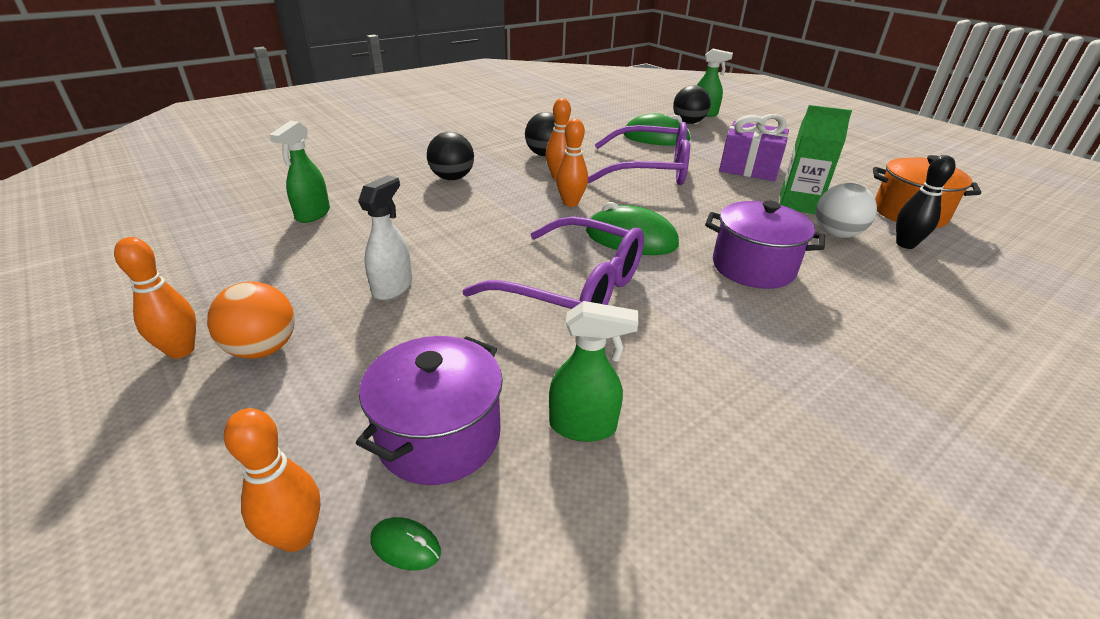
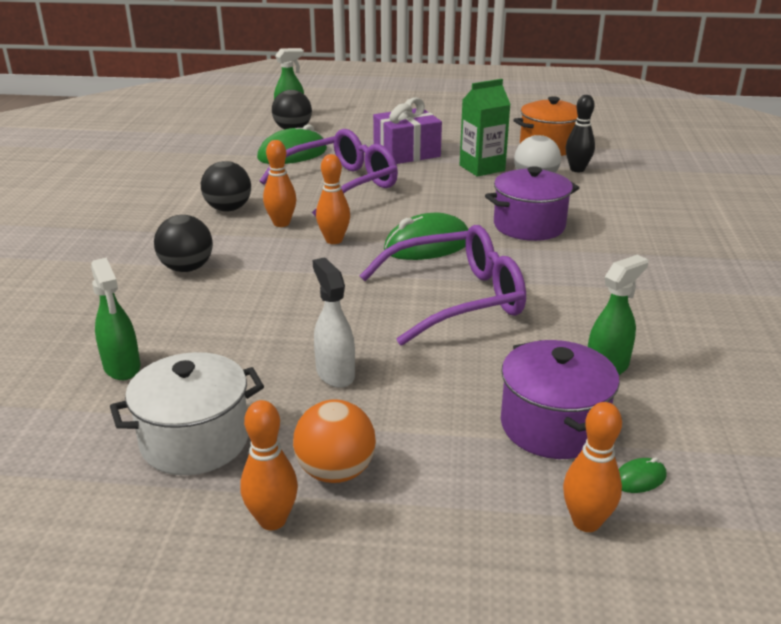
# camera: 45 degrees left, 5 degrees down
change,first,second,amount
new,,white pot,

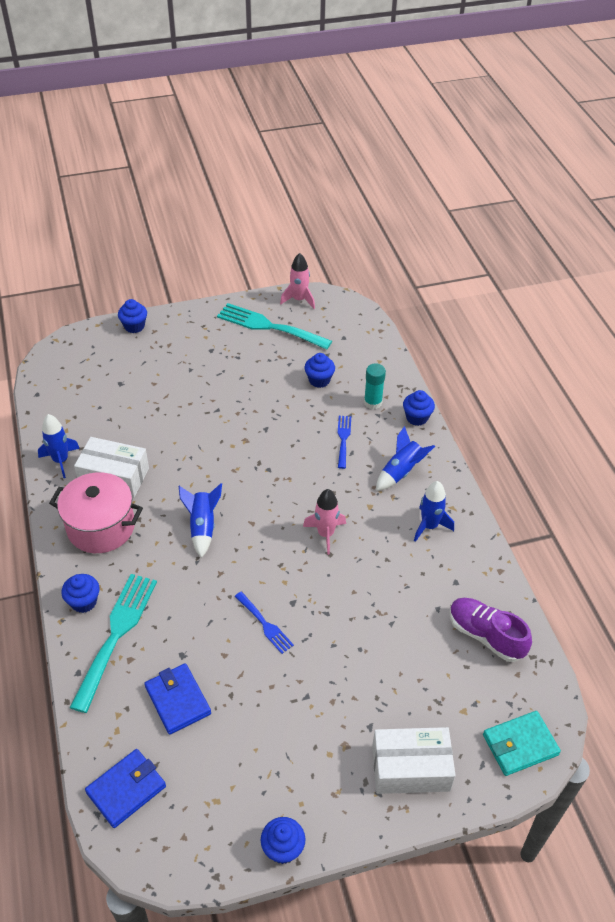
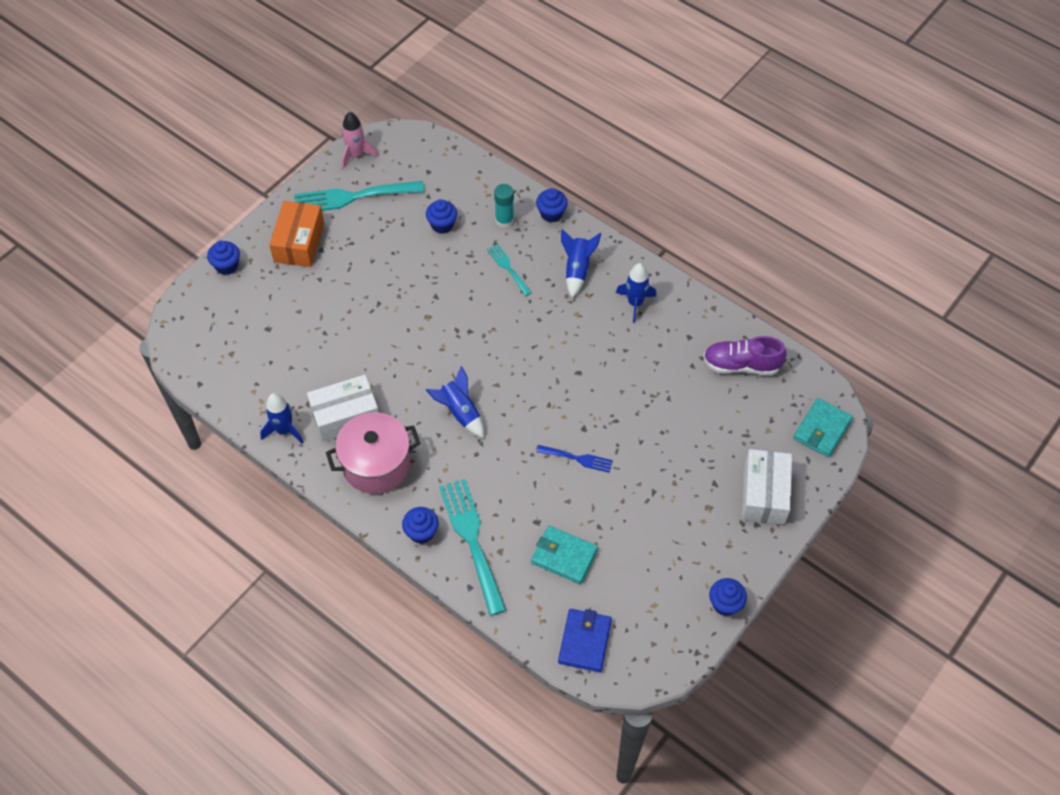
# camera: 35 degrees left, 10 degrees up
change,first,second,amount
gone,pink rocket (no. 2 from left),,
new,,orange box,
repainted,blue wallet (no. 2 from left),turquoise wallet (no. 1 from left),
repainted,blue fork (no. 2 from left),turquoise fork (no. 3 from left),
rotated,white box (no. 2 from left),,45 degrees counterclockwise

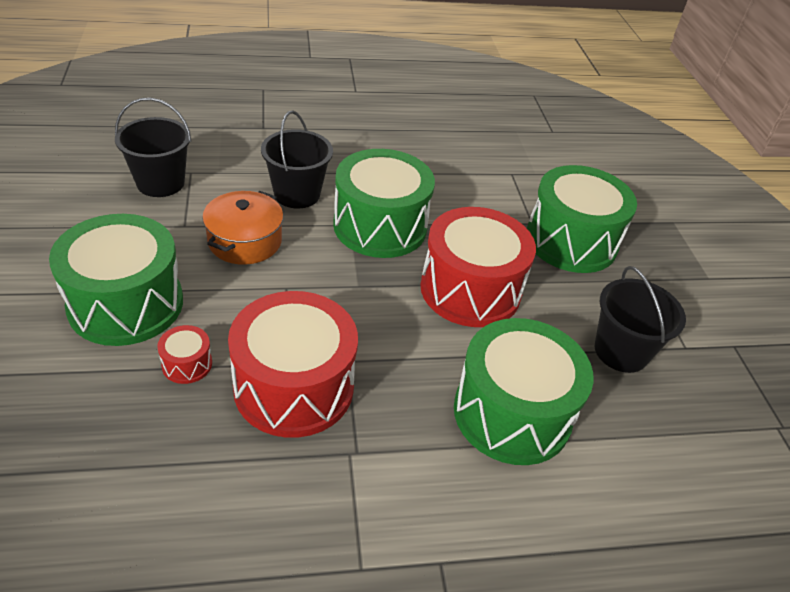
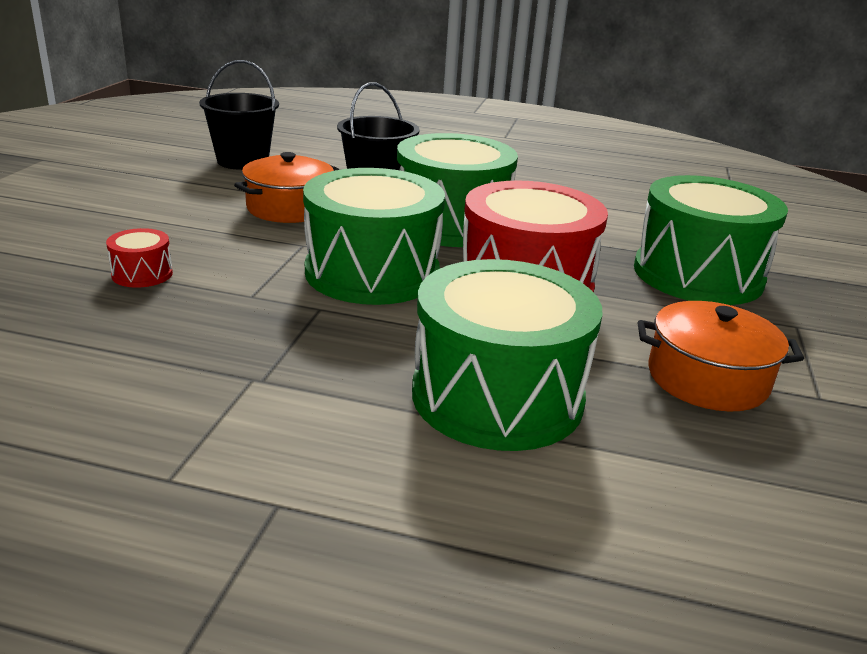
# camera: 25 degrees right, 15 degrees down
change,first,second,amount
gone,red drum (no. 2 from left),,
shifted,green drum (no. 1 from left),,
swapped,black bucket (no. 3 from left),orange pot (no. 2 from left),

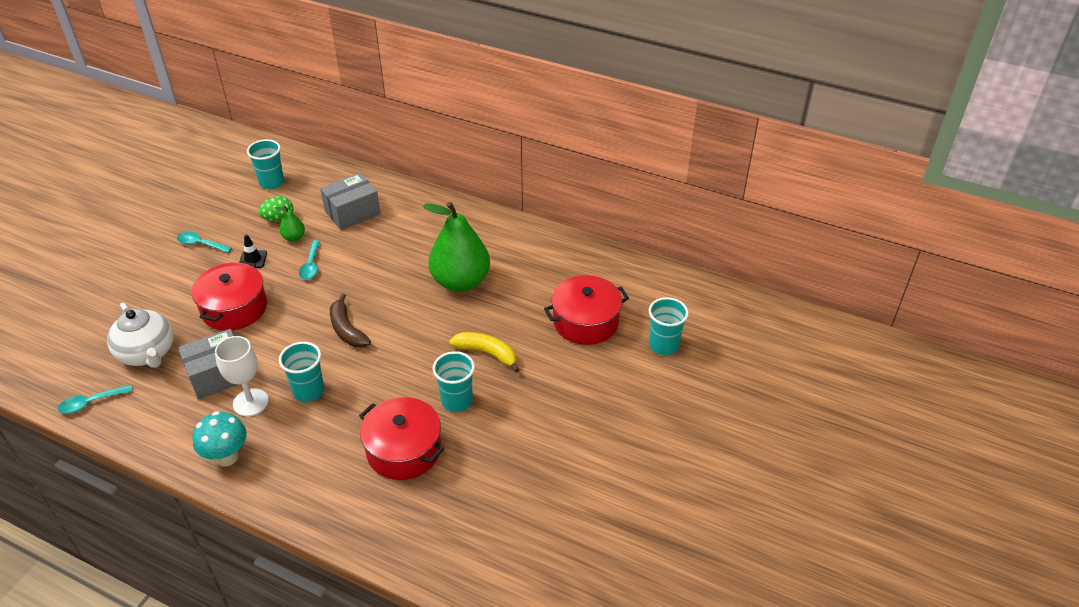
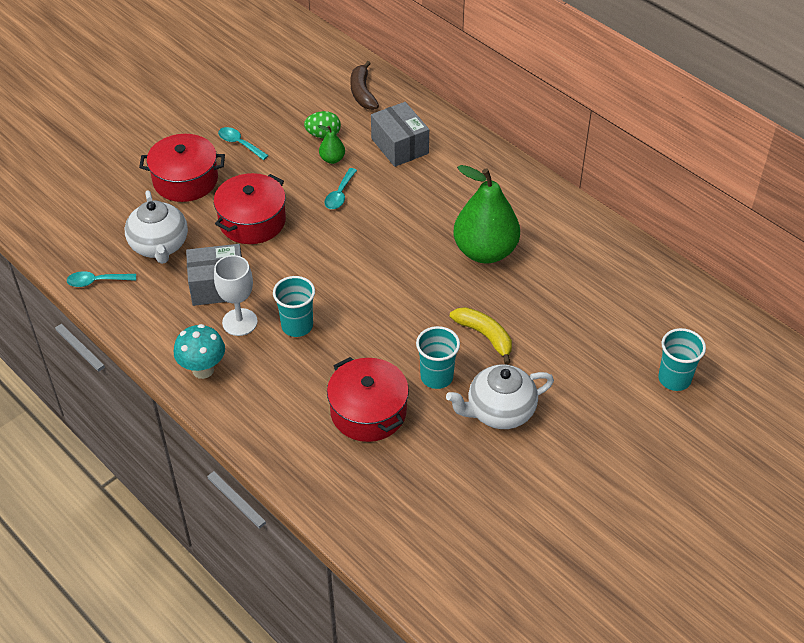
# camera: 20 degrees right, 5 degrees up
change,first,second,amount
gone,black traffic cone,,
gone,turquoise cup (no. 1 from left),,
new,,white teapot (no. 2 from left),
shifted,brown banana,,
shifted,red pot (no. 3 from left in the first image),red pot (no. 1 from left),
rotated,grey box (no. 2 from left),,75 degrees clockwise

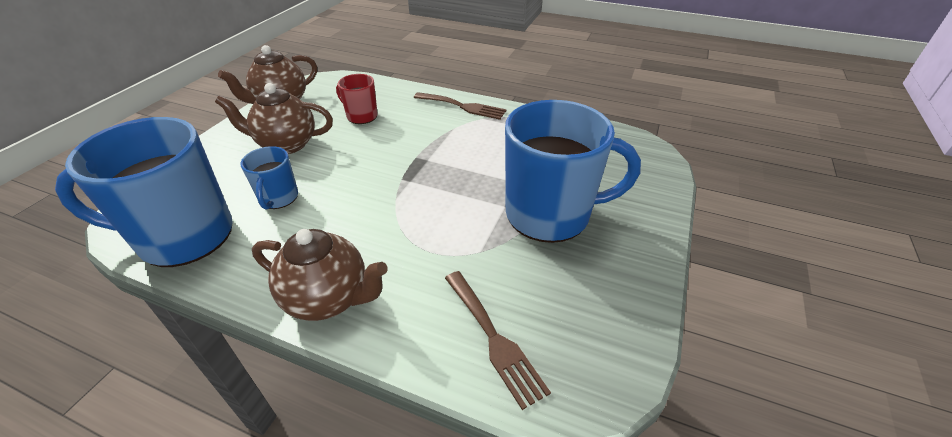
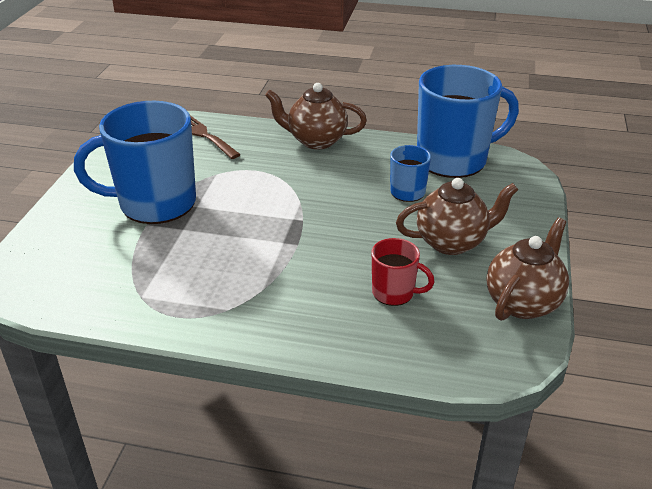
# camera: 170 degrees right, 5 degrees down
change,first,second,amount
gone,brown fork (no. 1 from left),,

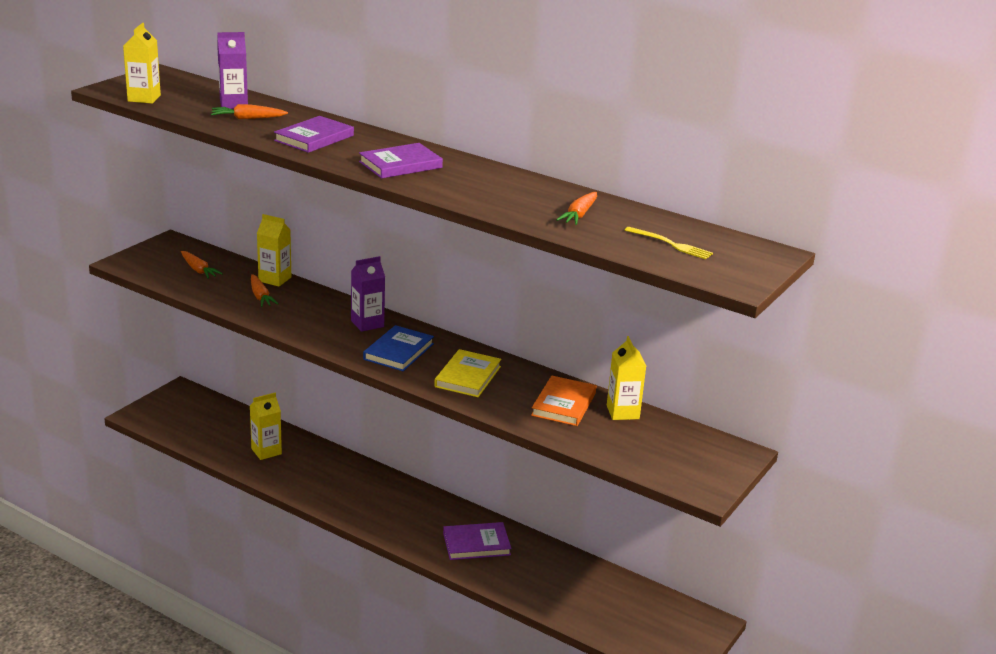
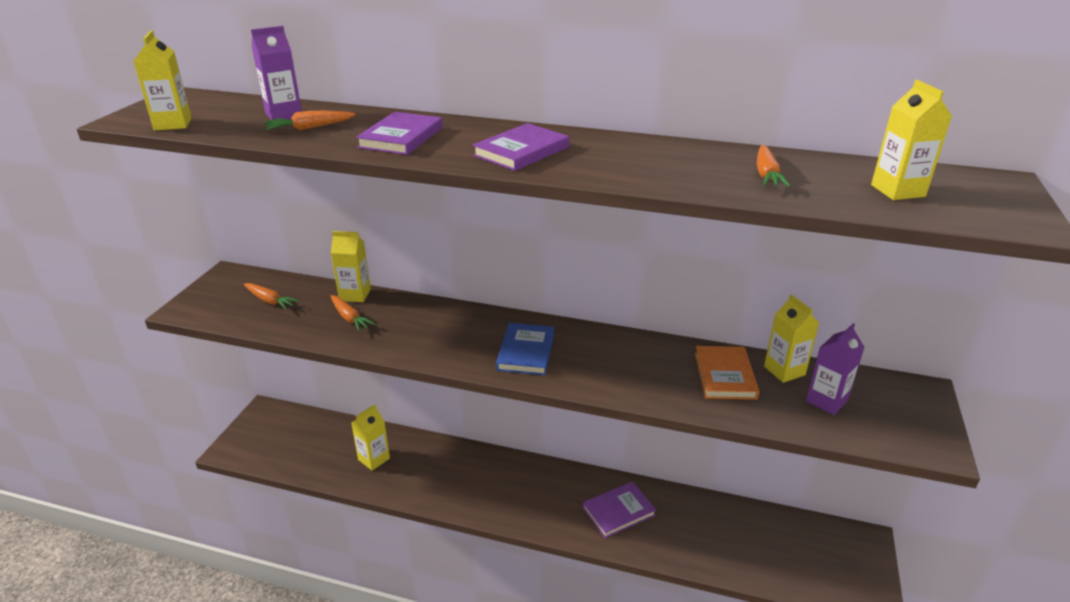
# camera: 15 degrees left, 5 degrees up
change,first,second,amount
gone,yellow book,,
shifted,purple carton (no. 2 from left),,
swapped,yellow fork,yellow carton (no. 5 from left),

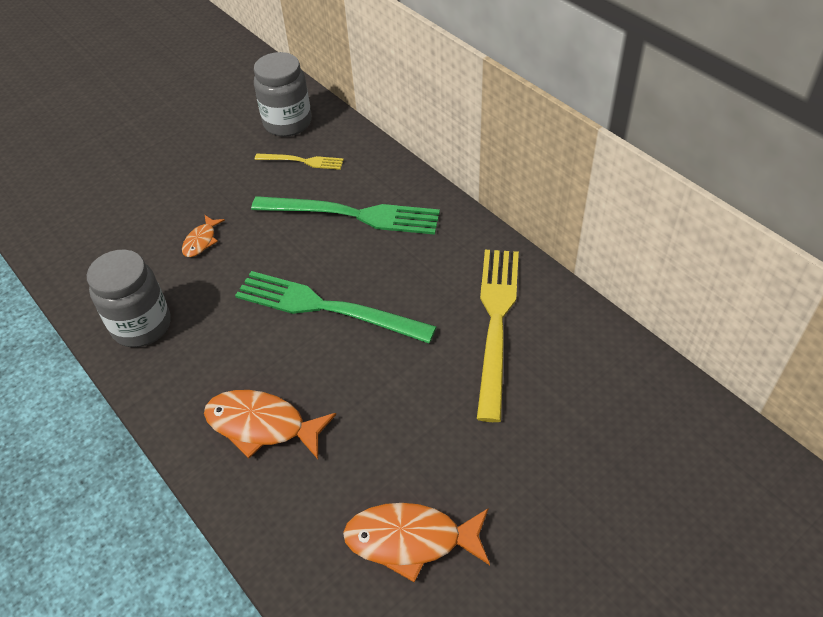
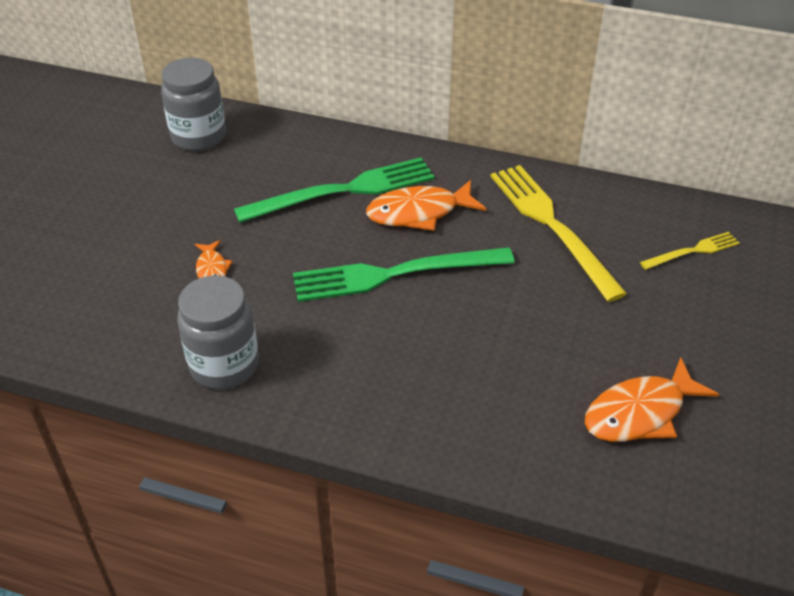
# camera: 35 degrees left, 5 degrees down
change,first,second,amount
shifted,orange fish (no. 2 from left),,
shifted,yellow fork (no. 1 from left in the first image),yellow fork (no. 2 from left),

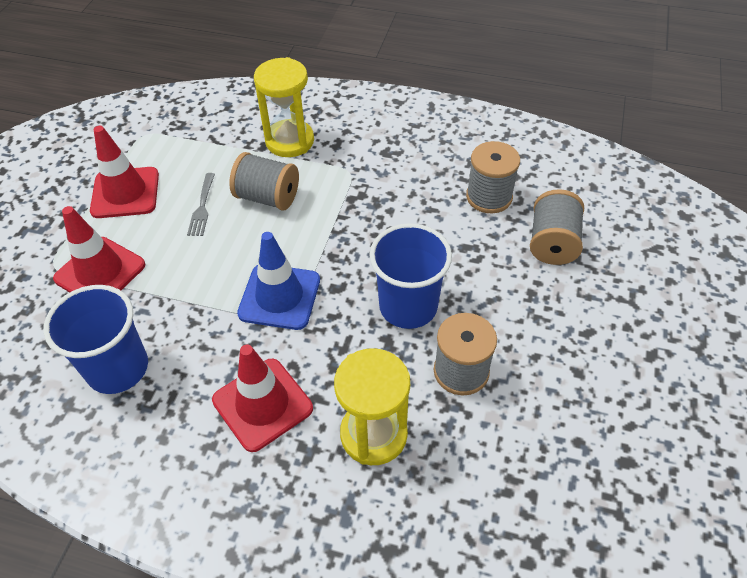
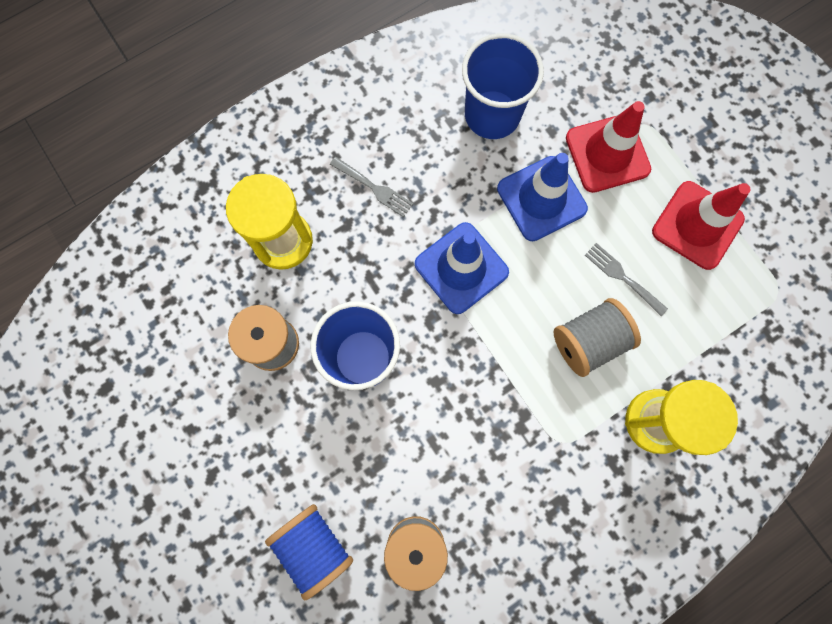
# camera: 130 degrees right, 25 degrees up
change,first,second,amount
new,,blue traffic cone (no. 2 from left),
swapped,red traffic cone (no. 3 from left),grey fork (no. 1 from left),
repainted,grey spool (no. 4 from left),blue spool,

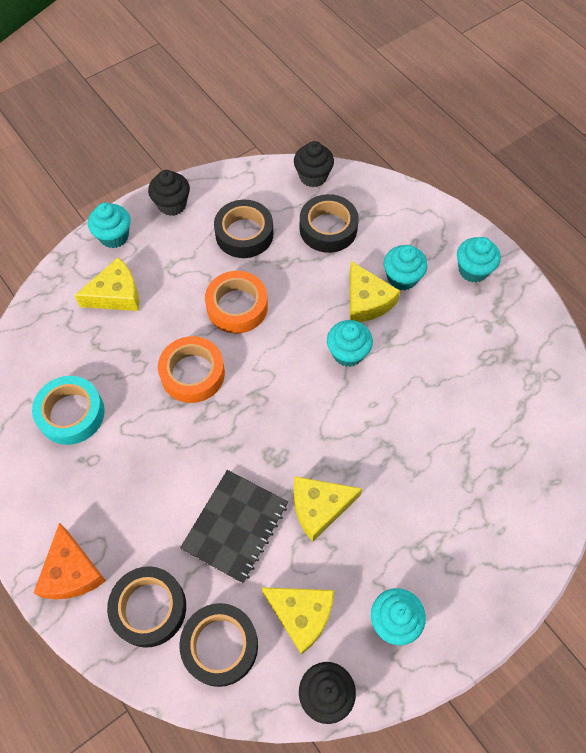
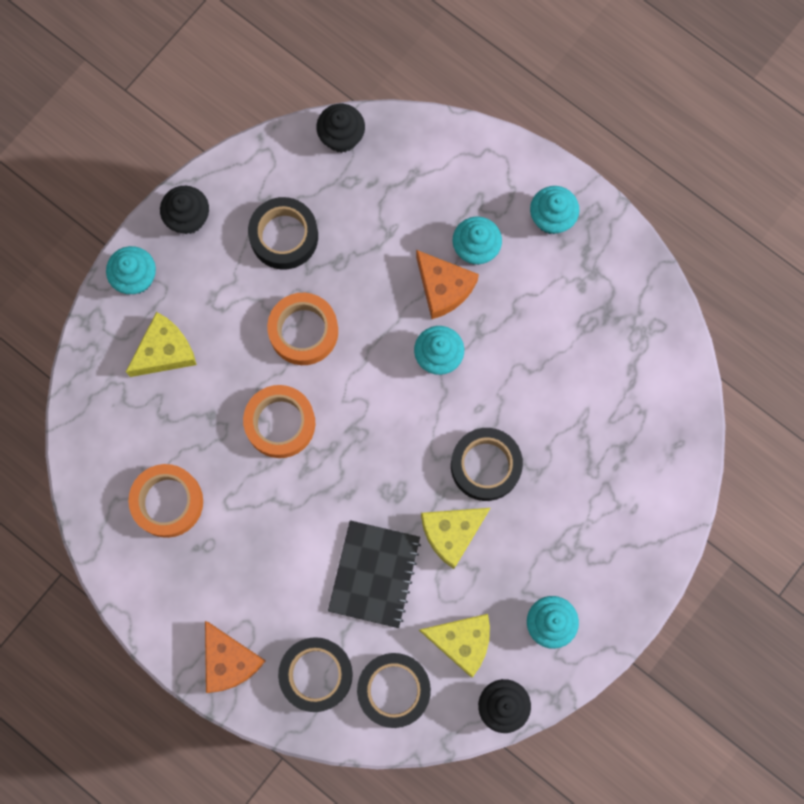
# camera: 15 degrees left, 15 degrees up
change,first,second,amount
shifted,black tape (no. 4 from left),,
repainted,turquoise tape,orange tape (no. 1 from left),
repainted,yellow cheese (no. 4 from left),orange cheese (no. 2 from left),

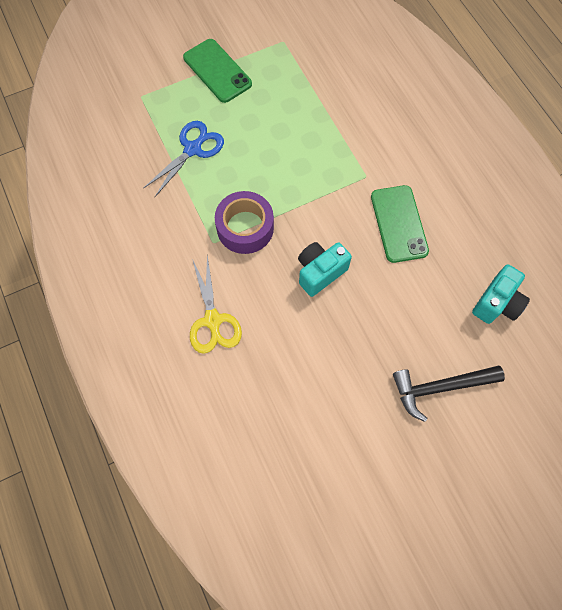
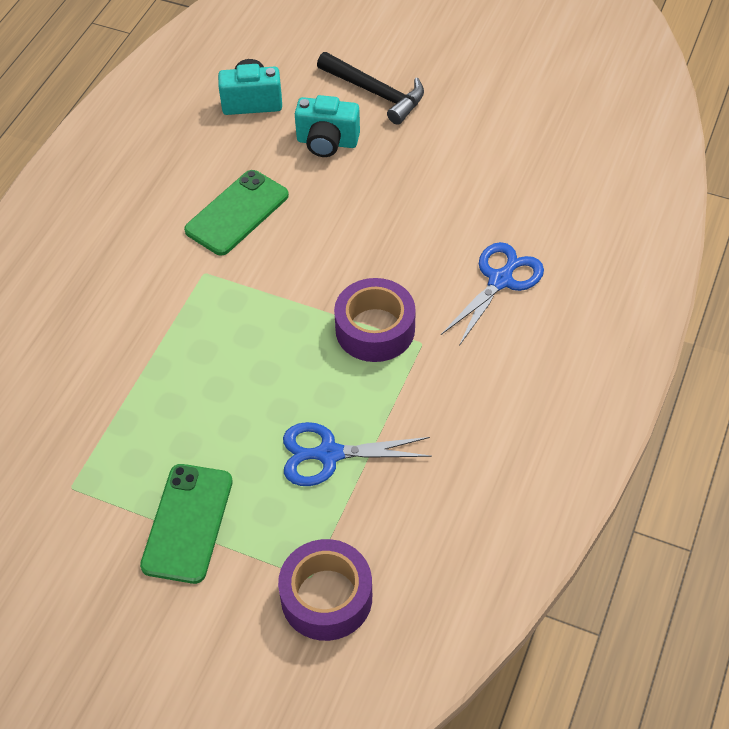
# camera: 130 degrees left, 15 degrees down
change,first,second,amount
new,,purple tape (no. 1 from left),
shifted,turquoise camera (no. 1 from left in the first image),turquoise camera (no. 2 from left),
repainted,yellow scissors,blue scissors (no. 2 from left),

